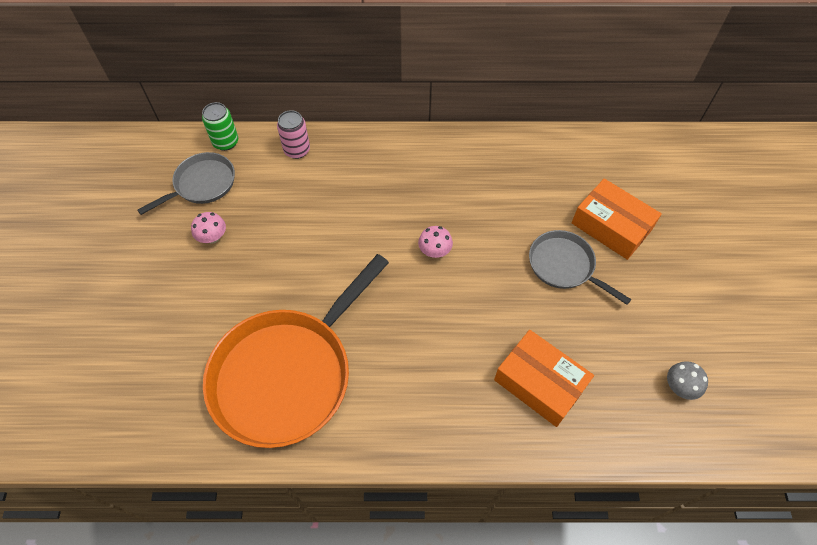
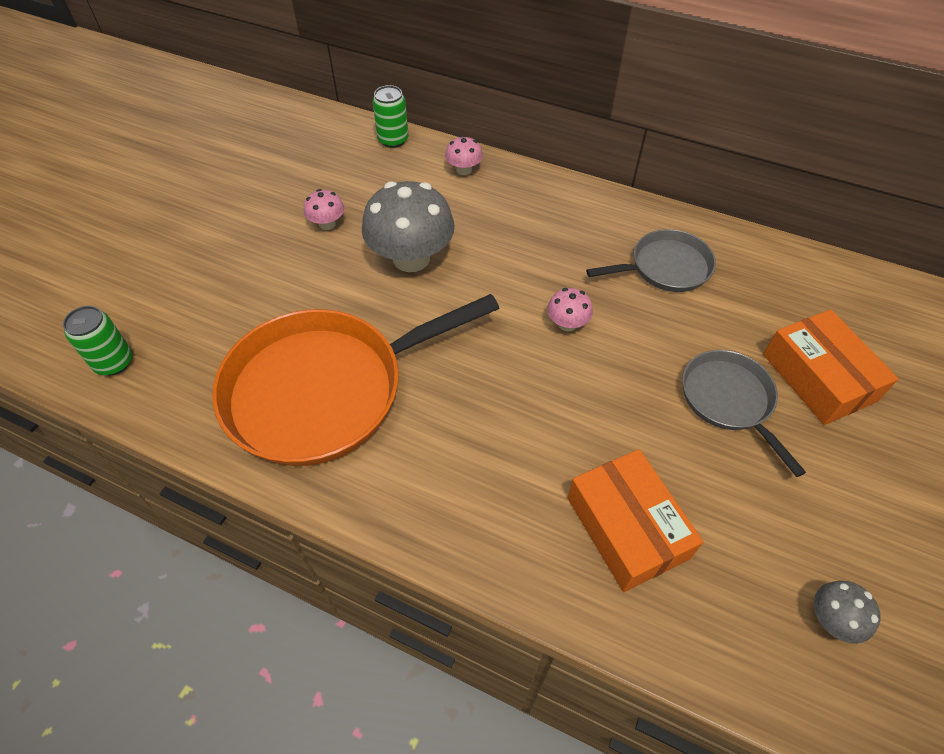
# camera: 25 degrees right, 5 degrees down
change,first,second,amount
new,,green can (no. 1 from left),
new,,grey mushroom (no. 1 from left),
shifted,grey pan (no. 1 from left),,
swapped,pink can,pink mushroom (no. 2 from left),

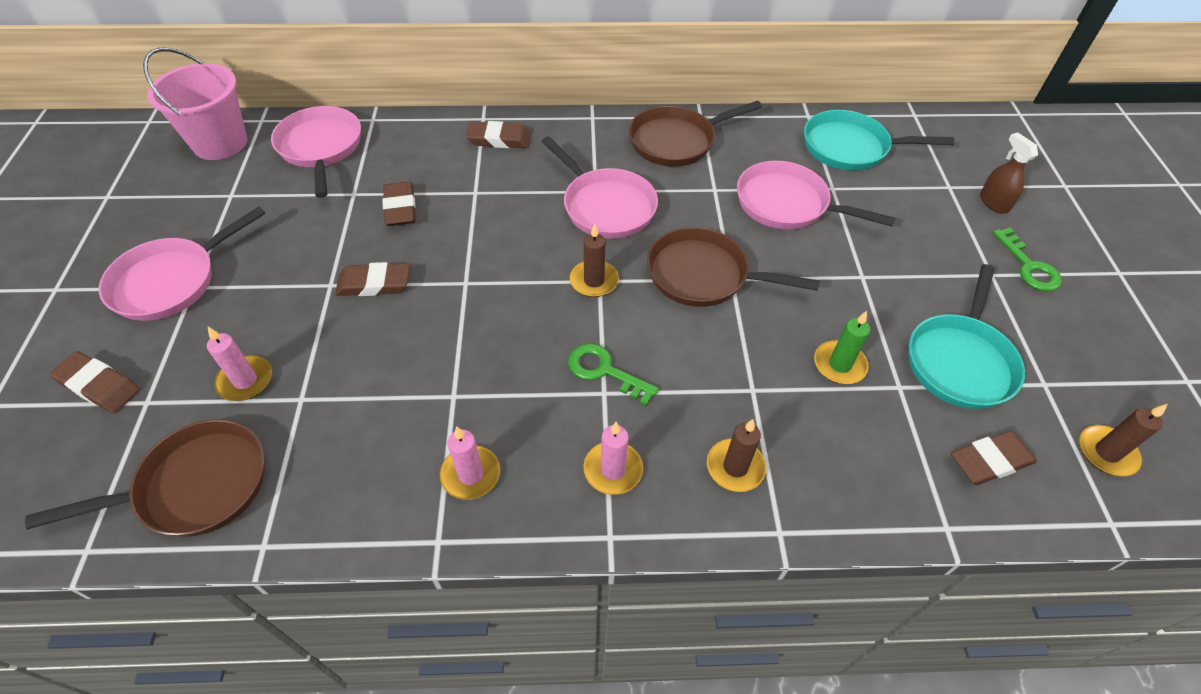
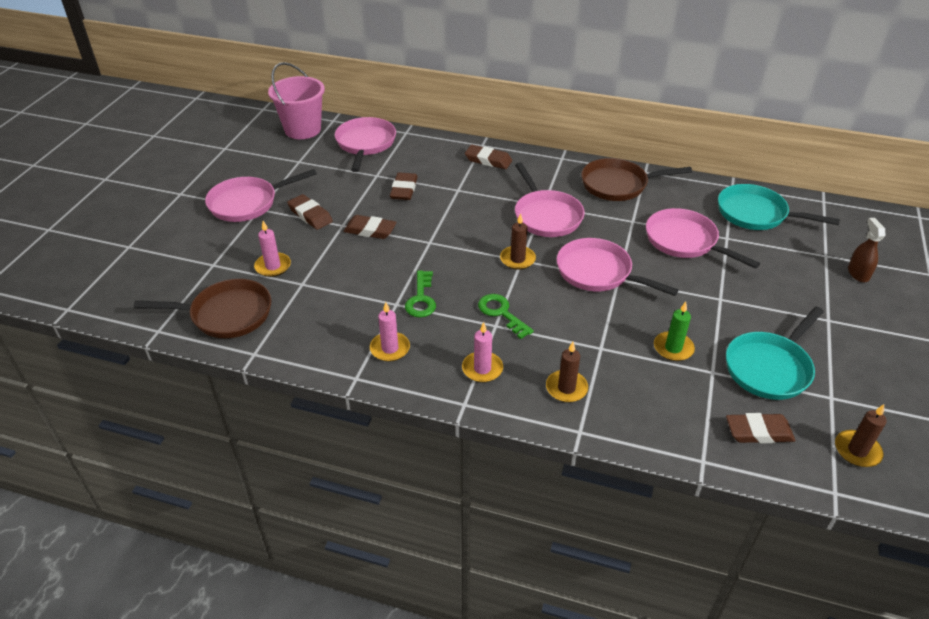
# camera: 20 degrees right, 10 degrees down
change,first,second,amount
shifted,brown eraser (no. 1 from left),,
shifted,green key (no. 2 from left in the first image),green key (no. 1 from left),
repainted,brown pan (no. 3 from left),pink pan (no. 4 from left),

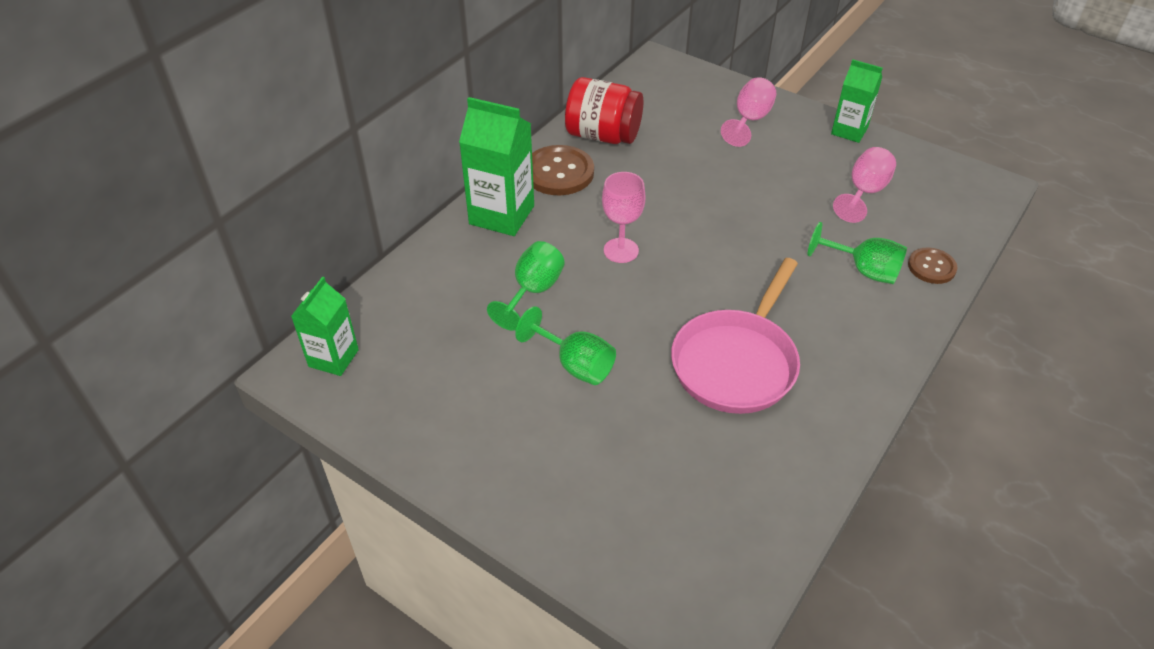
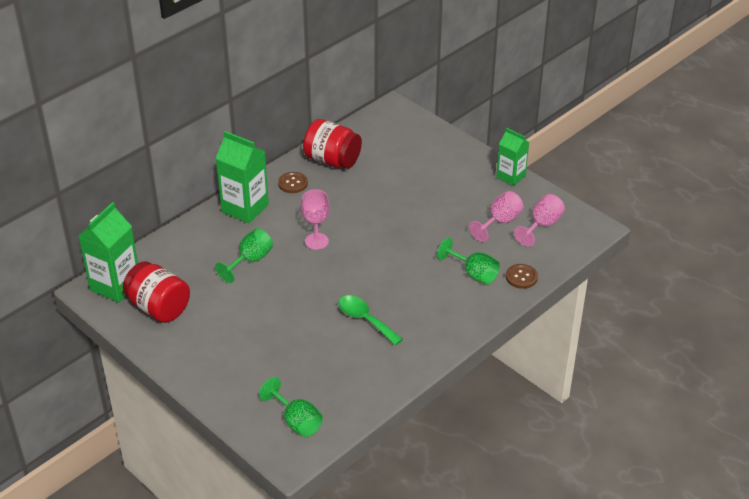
# camera: 10 degrees right, 5 degrees down
change,first,second,amount
new,,red jar (no. 1 from left),
shifted,green goblet (no. 2 from left),,
shifted,pink goblet (no. 2 from left in the first image),pink goblet (no. 3 from left),
swapped,pink pan,green spoon,
scaled,green carton (no. 1 from left),,x1.56
scaled,brown button (no. 1 from left),,x0.60

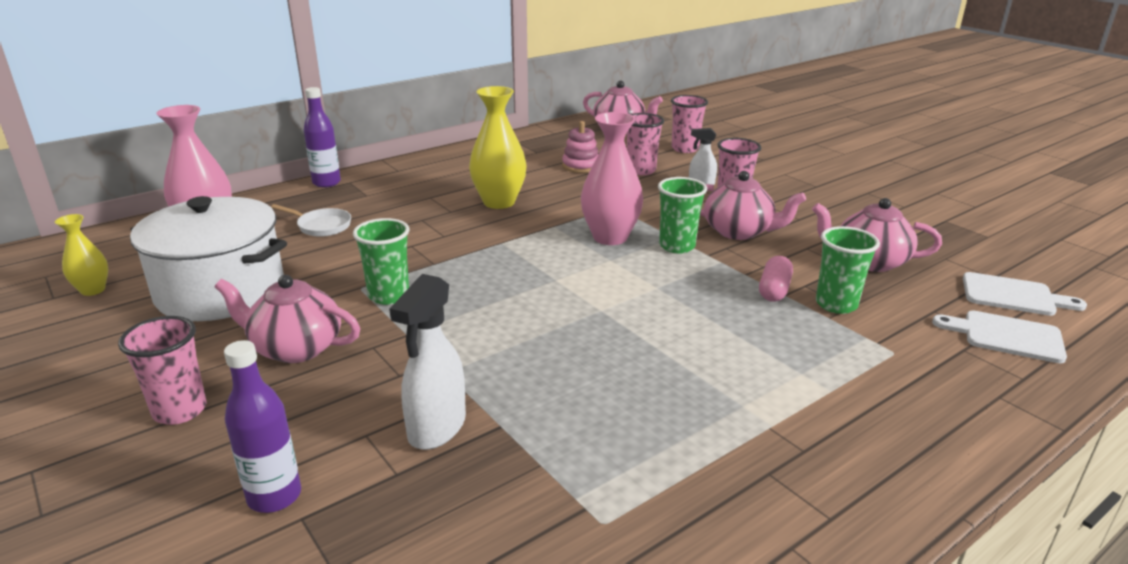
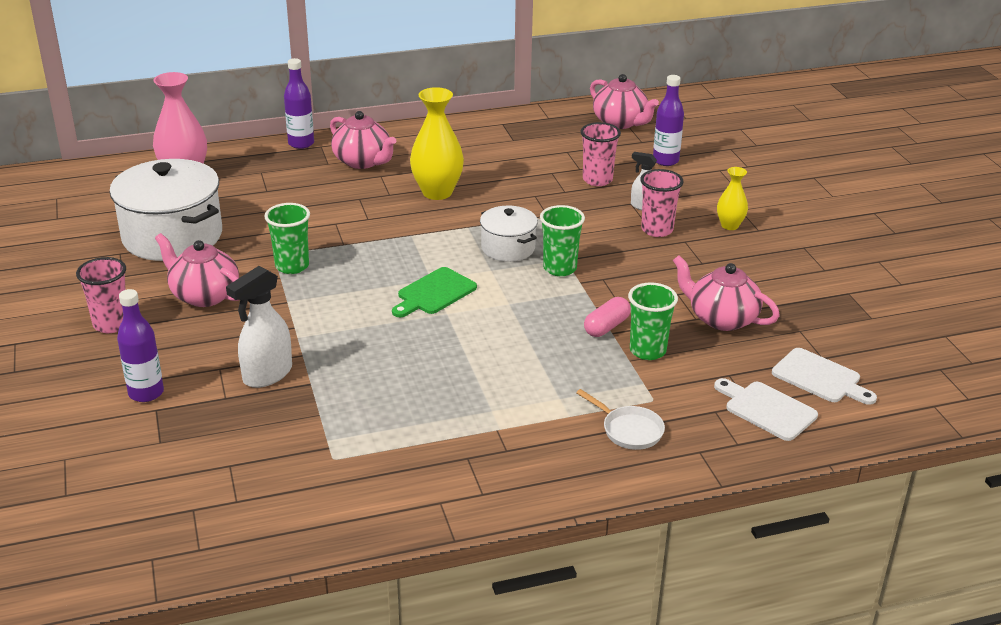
# camera: 20 degrees right, 5 degrees up
change,first,second,amount
gone,pink stacking toy,,
new,,green cutting board,
shifted,yellow vase (no. 1 from left in the first image),yellow vase (no. 2 from left),
shifted,white pan,,
shifted,pink teapot (no. 3 from left in the first image),pink teapot (no. 2 from left),
swapped,pink vase (no. 2 from left),white pot (no. 2 from left),
swapped,pink cup (no. 3 from left),purple bottle (no. 3 from left),

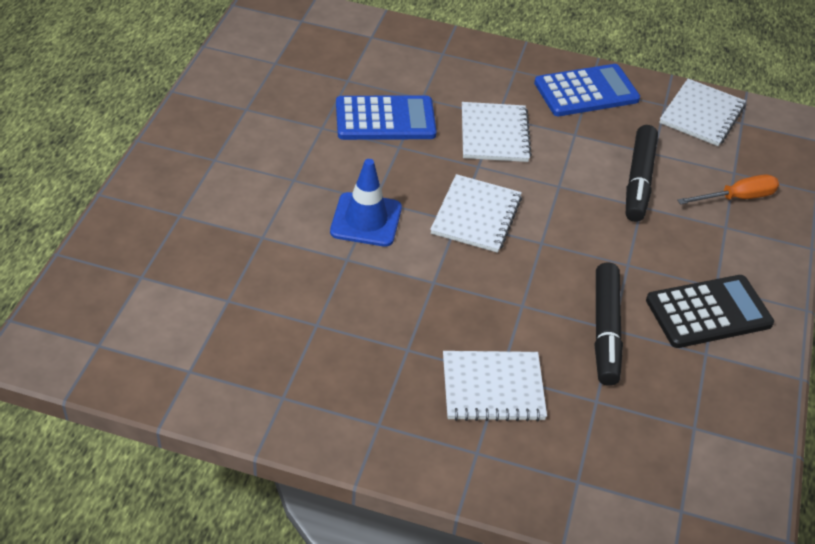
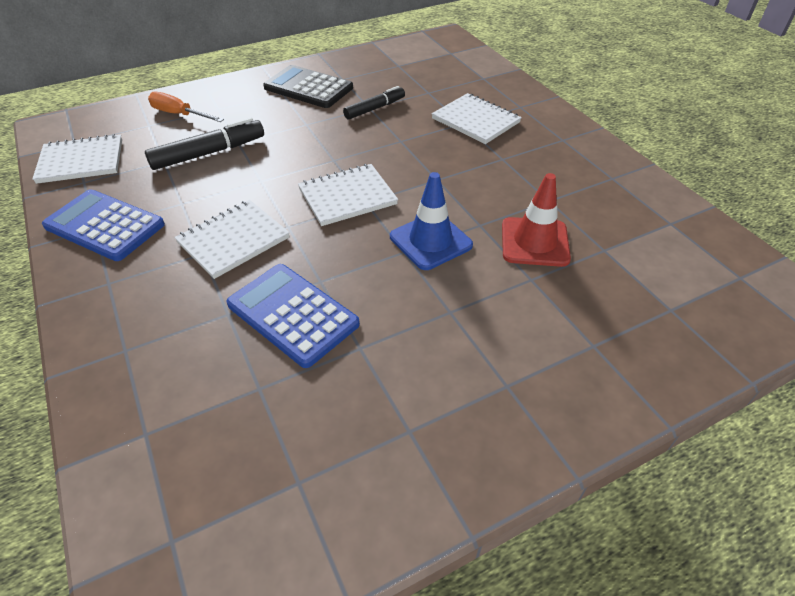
# camera: 130 degrees left, 0 degrees up
change,first,second,amount
new,,red traffic cone,
scaled,black marker (no. 1 from left in the first image),black marker (no. 2 from left),x0.67

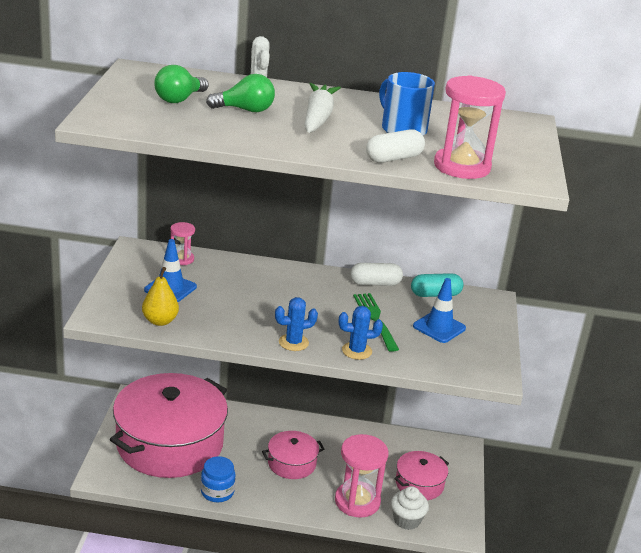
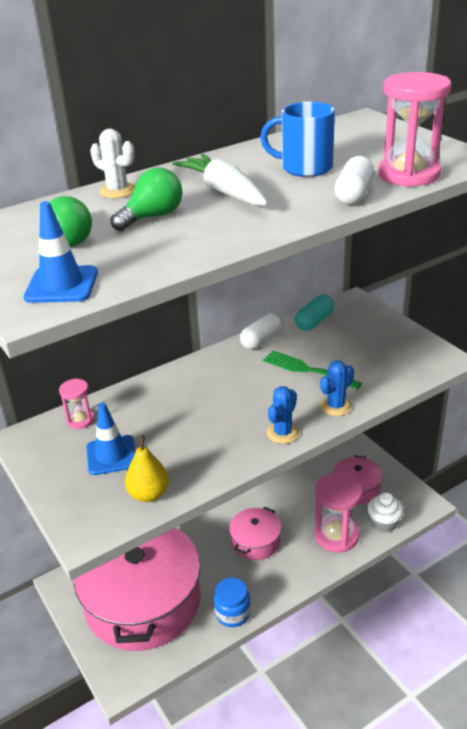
# camera: 35 degrees left, 5 degrees up
change,first,second,amount
shifted,blue traffic cone (no. 2 from left in the first image),blue traffic cone (no. 1 from left),

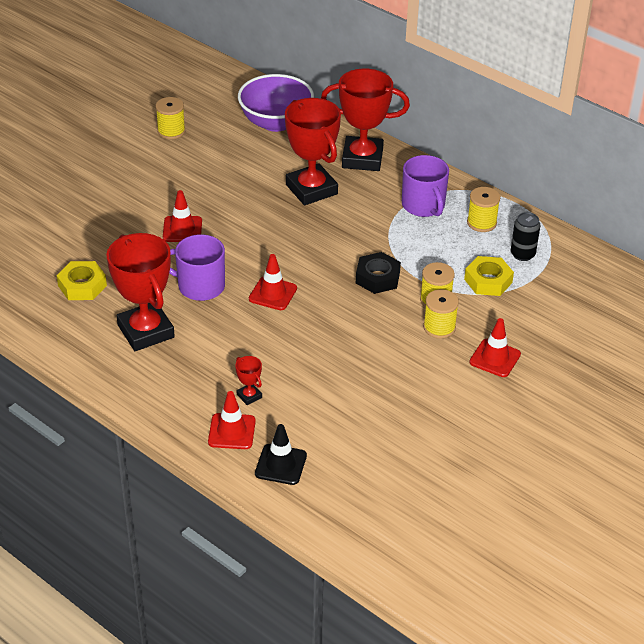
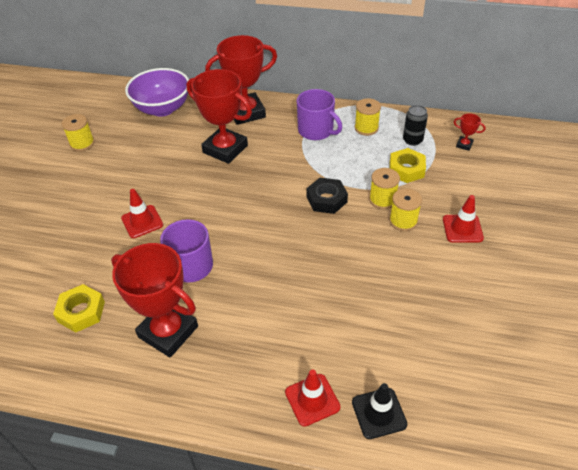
# camera: 25 degrees left, 5 degrees up
change,first,second,amount
gone,red traffic cone (no. 3 from left),,
shifted,red trophy (no. 2 from left in the first image),red trophy (no. 4 from left),

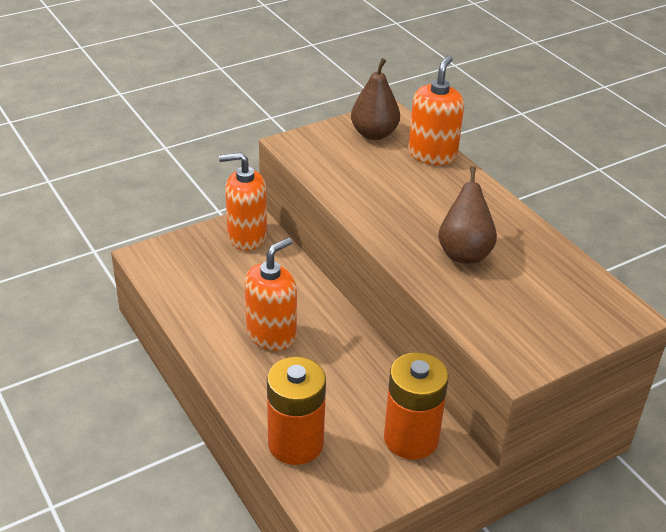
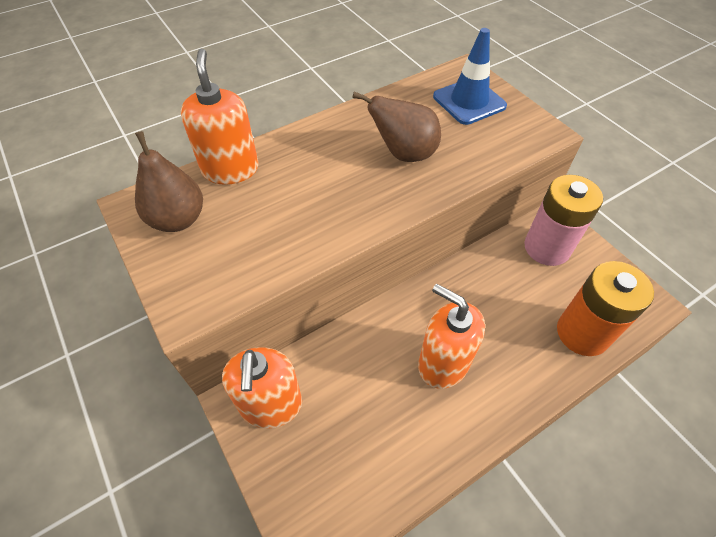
# camera: 90 degrees left, 15 degrees up
change,first,second,amount
new,,blue traffic cone,
repainted,orange battery (no. 2 from left),pink battery,
rotated,orange soap dispenser (no. 3 from left in the first image),orange soap dispenser (no. 1 from left),60 degrees clockwise

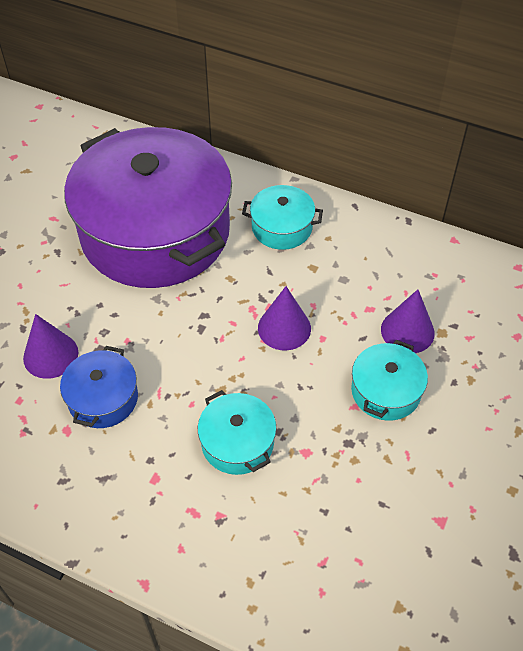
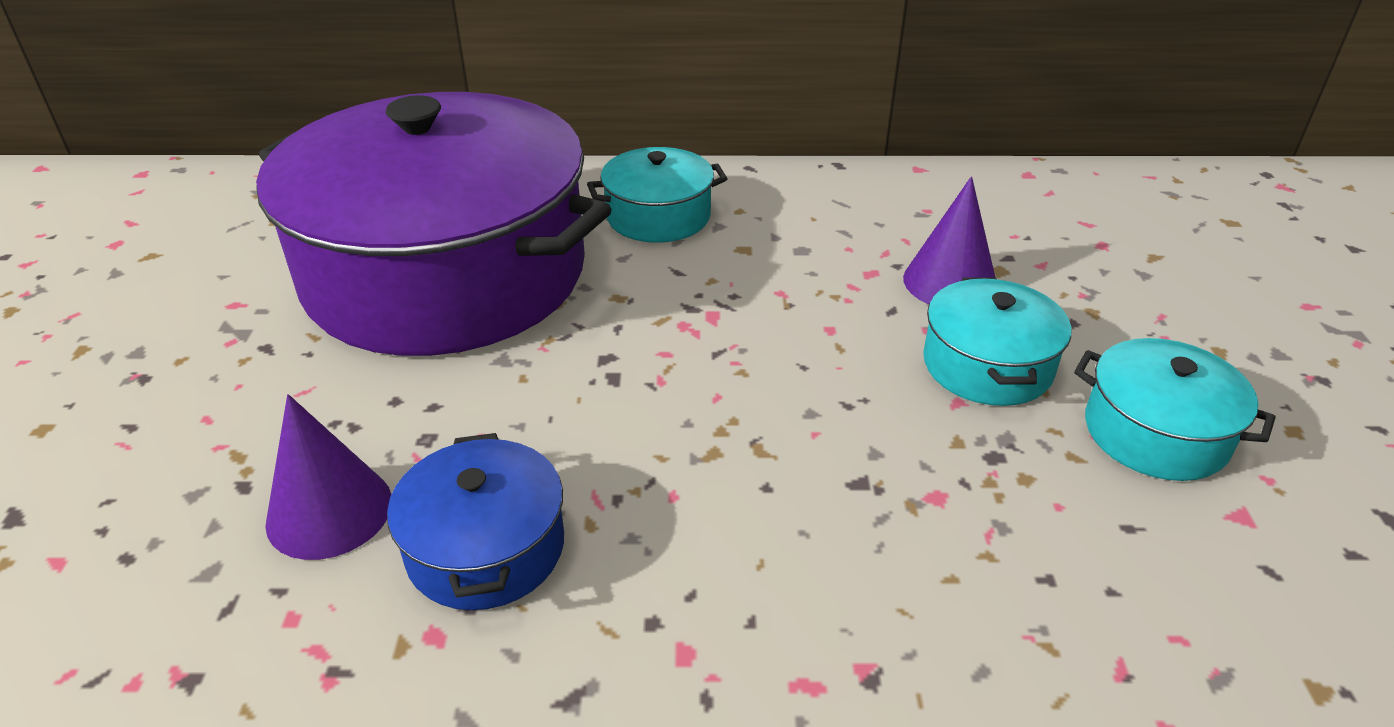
# camera: 25 degrees left, 15 degrees down
change,first,second,amount
gone,purple cone (no. 2 from left),,
shifted,turquoise pot (no. 1 from left in the first image),turquoise pot (no. 3 from left),

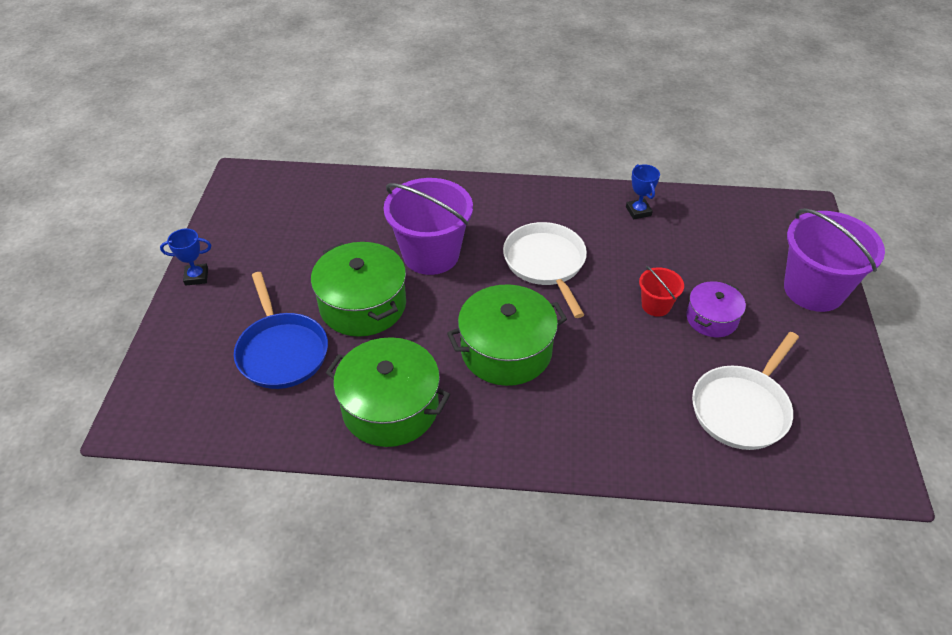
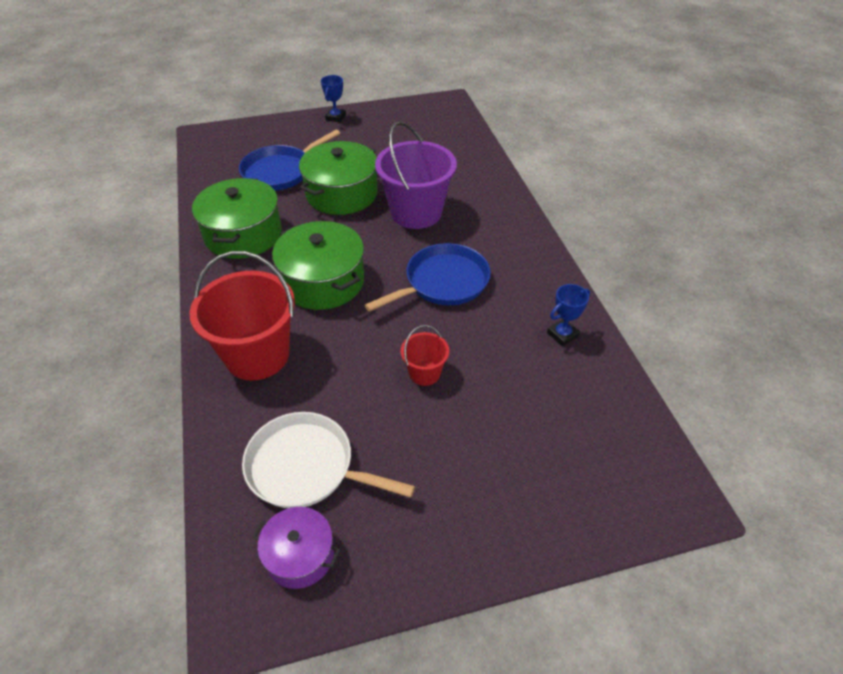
# camera: 70 degrees right, 0 degrees up
change,first,second,amount
gone,purple bucket (no. 2 from left),,
new,,red bucket (no. 1 from left),
shifted,purple pot,,
repainted,white pan (no. 1 from left),blue pan (no. 2 from left),
rotated,blue trophy (no. 1 from left),,45 degrees clockwise

